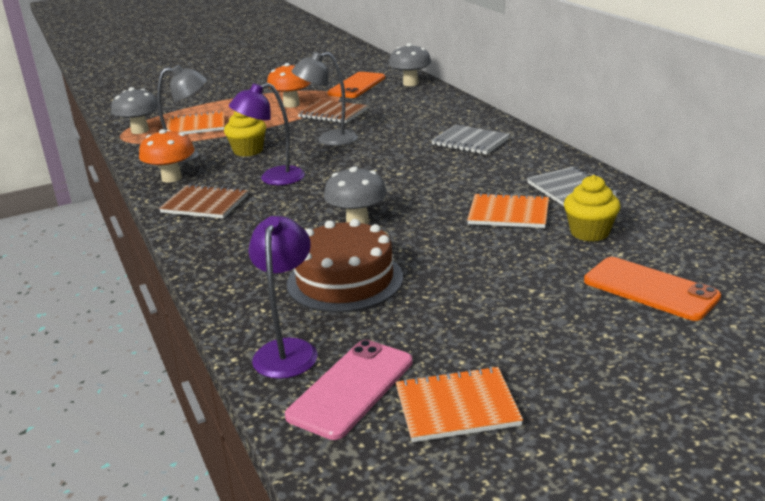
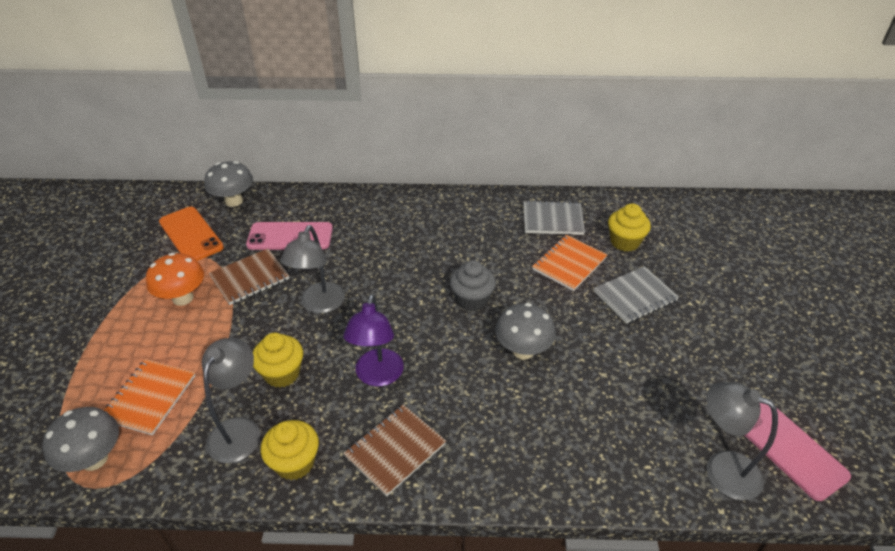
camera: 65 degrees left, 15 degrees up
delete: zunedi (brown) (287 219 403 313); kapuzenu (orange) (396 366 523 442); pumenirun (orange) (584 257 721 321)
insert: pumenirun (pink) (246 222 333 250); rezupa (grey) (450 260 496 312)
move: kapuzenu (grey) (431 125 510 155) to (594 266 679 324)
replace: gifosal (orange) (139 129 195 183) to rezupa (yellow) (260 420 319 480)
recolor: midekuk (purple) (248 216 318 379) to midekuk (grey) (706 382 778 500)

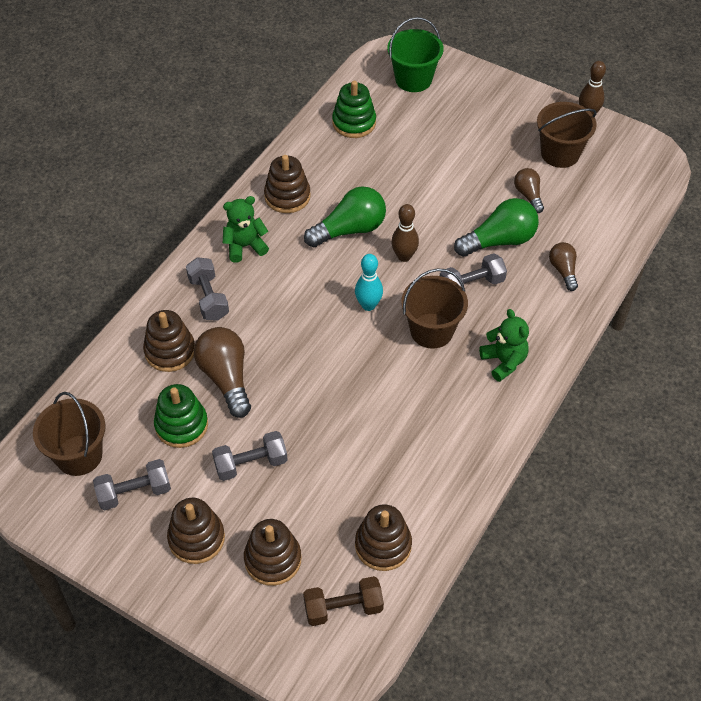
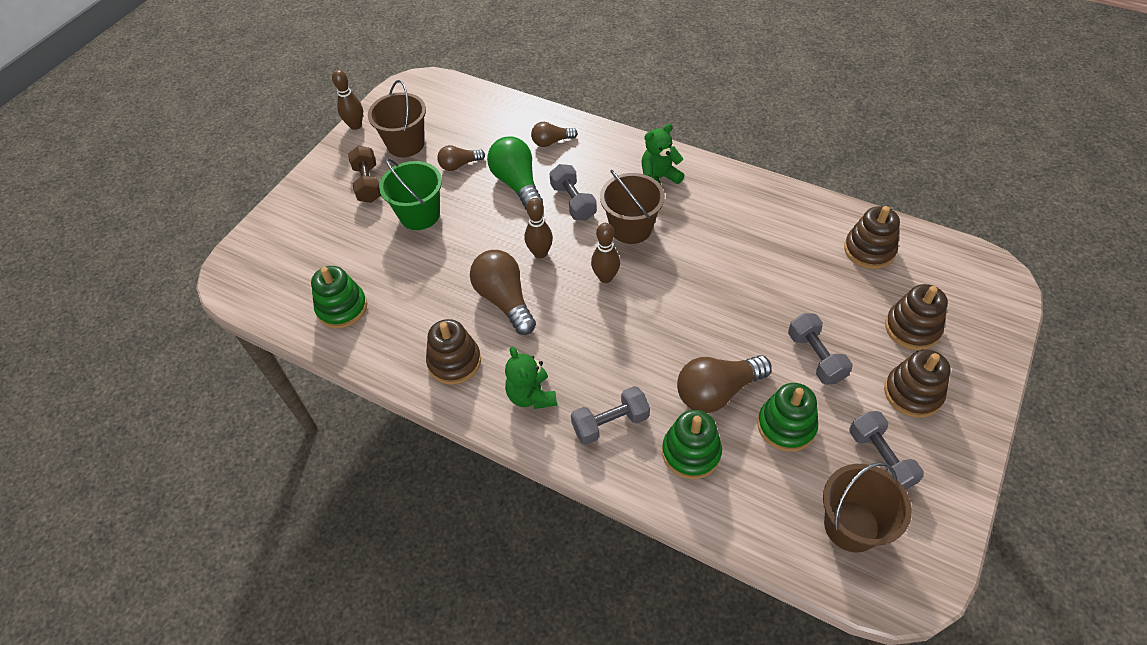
camera: 90 degrees left, 0 degrees up
move: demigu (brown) (303 576 384 626) to (348 146 381 203); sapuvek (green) (388 17 444 92) to (379 158 442 230)
recolor: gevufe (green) (304 187 386 247) to gevufe (brown) (470 250 536 335); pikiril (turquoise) (355 254 383 311) to pikiril (brown) (591 223 620 283); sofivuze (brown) (143 310 195 372) to sofivuze (green) (662 410 722 479)

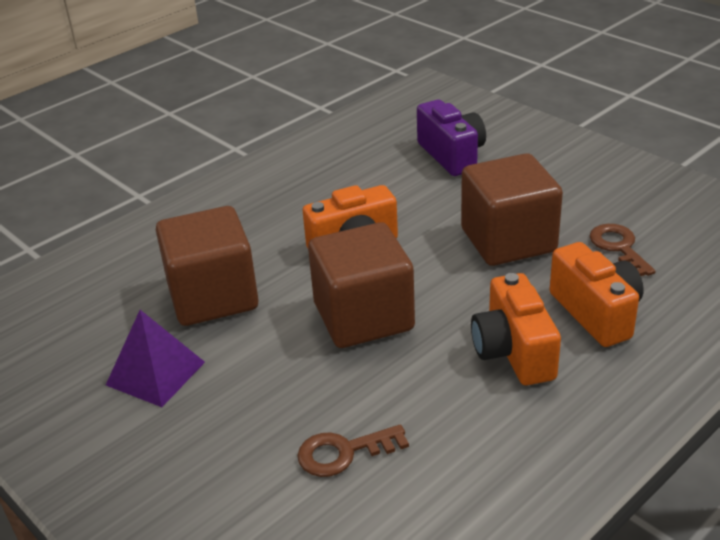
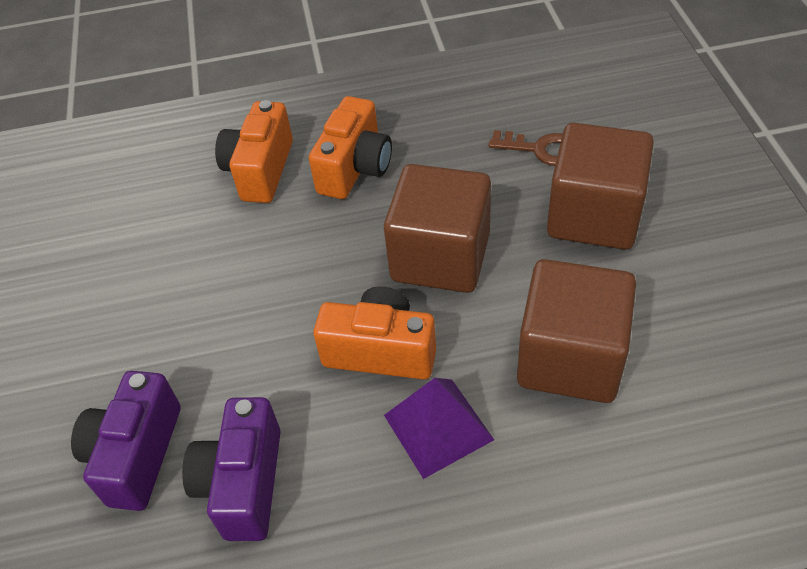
camera: 145 degrees left, 15 degrees up
delete: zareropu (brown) (590 224 655 276)
insert: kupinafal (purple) (182 397 281 541)
move: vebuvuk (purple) (106 310 205 407) to (384 378 494 479); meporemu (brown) (461 153 563 266) to (547 123 654 250)

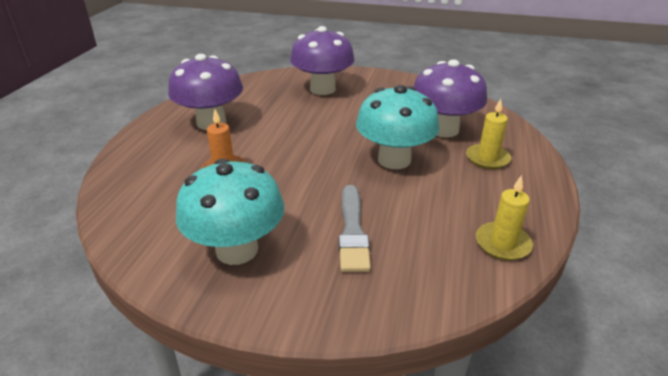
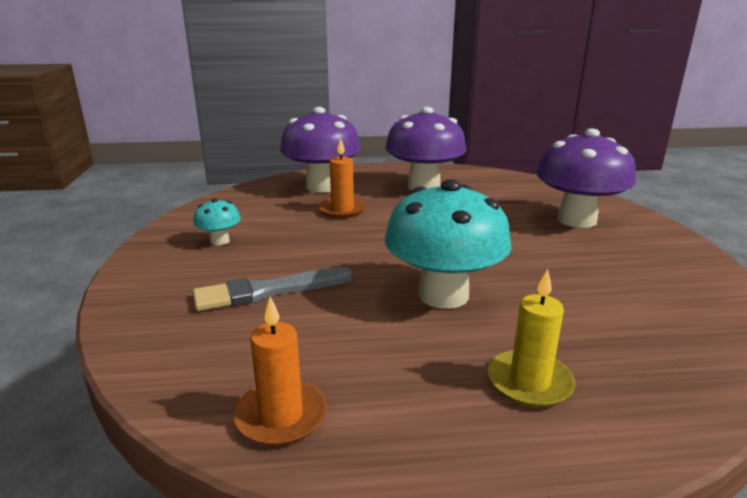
camera: 70 degrees right, 10 degrees down
move: gifosal (purple) (414 59 487 137) to (280 107 361 193)
recolor: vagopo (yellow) (476 175 533 261) to vagopo (orange) (234 297 327 446)
resize: gifosal (turquoise) (176 158 284 265) = (193 198 241 245) x0.46

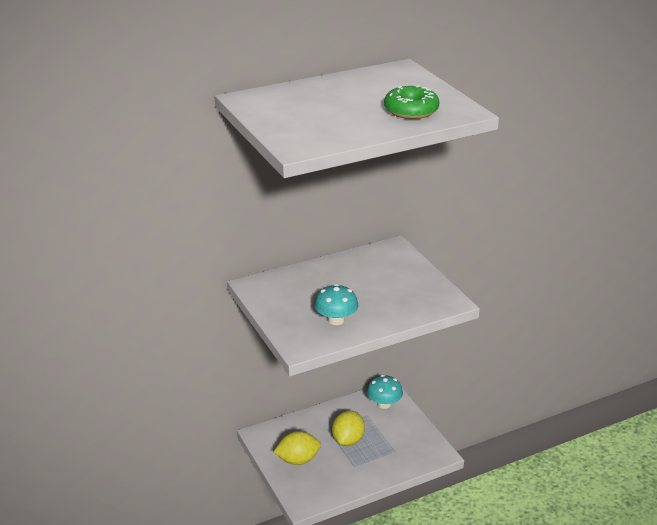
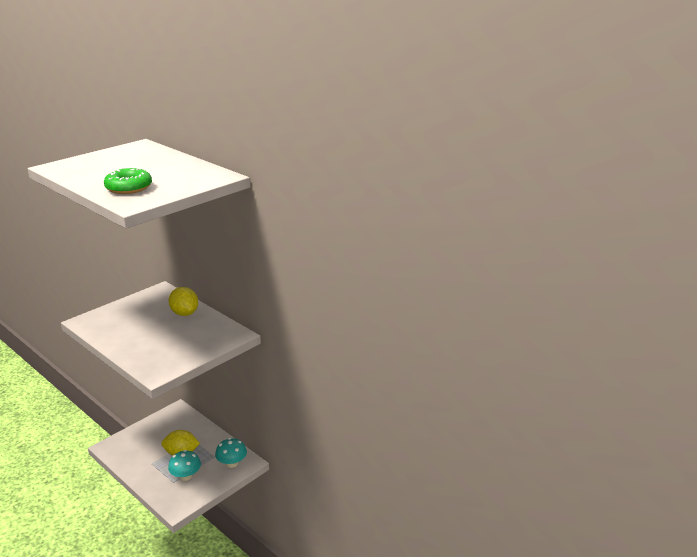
camera: 70 degrees right, 5 degrees down
move: gifosal (turquoise) (314 284 358 325) to (168 450 201 481); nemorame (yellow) (274 431 321 465) to (169 287 198 316)

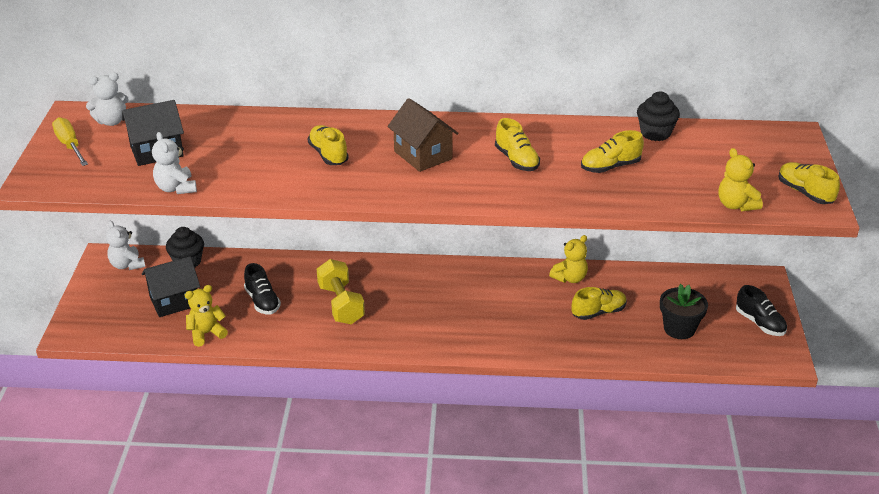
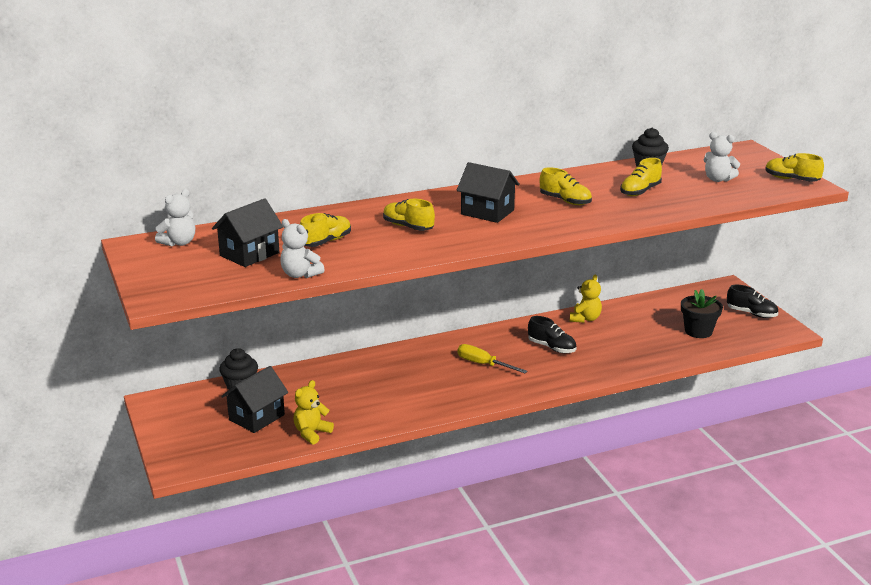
camera: 25 degrees left, 10 degrees down
delete: demigu (yellow) (317 259 365 324); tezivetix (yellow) (718 148 763 211)
move: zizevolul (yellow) (572 287 627 320) to (300 213 351 247); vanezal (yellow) (52 117 88 166) to (457 344 528 373); zizevolul (black) (244 263 281 315) to (528 316 577 353); tezivetix (white) (106 221 145 270) to (704 132 740 182)
recolor: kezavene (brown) (387 98 459 172) to kezavene (black) (457 162 520 223)

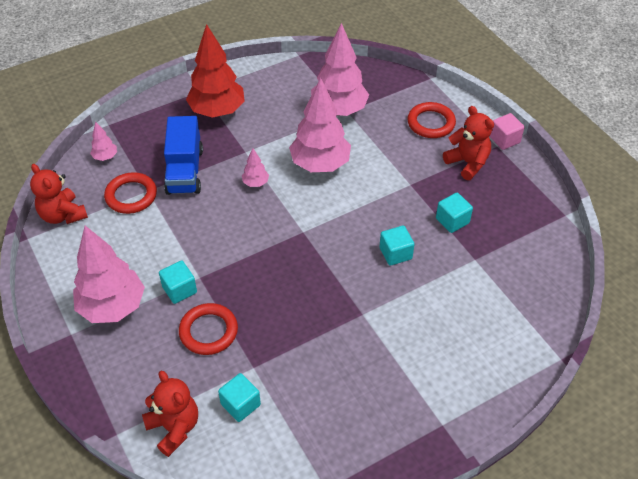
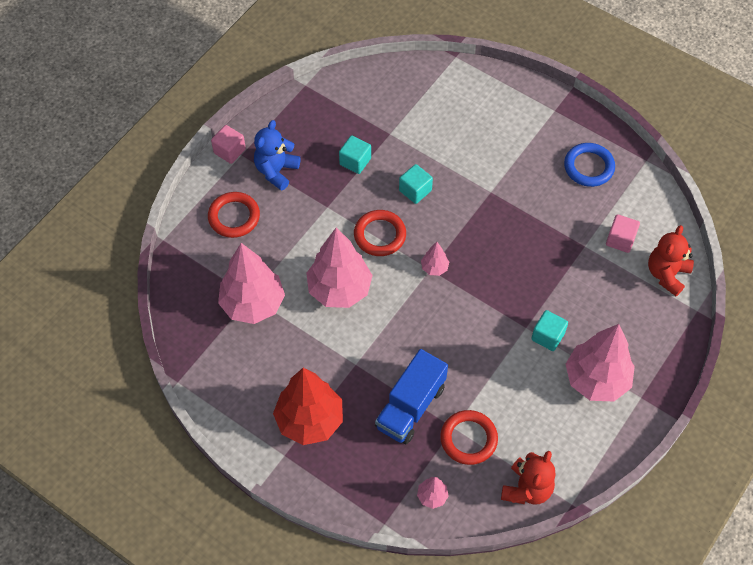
camera: 115 degrees left, 10 degrees up
insert: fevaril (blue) (564 143 615 187)
move: fevaril (red) (179 303 238 355) to (354 210 406 256); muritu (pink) (242 148 269 187) to (421 242 449 276)
recolor: tezivetix (red) (443 106 494 180) to tezivetix (blue) (254 120 300 191); meporemu (turquoise) (218 373 261 422) to meporemu (pink) (606 214 640 253)
rotate: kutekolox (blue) (164 116 203 195) = (375 349 448 444) 150 degrees clockwise

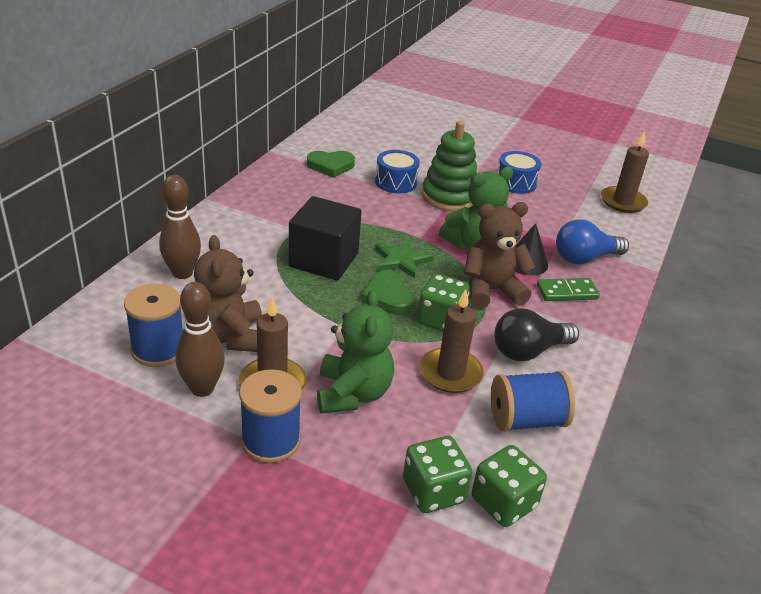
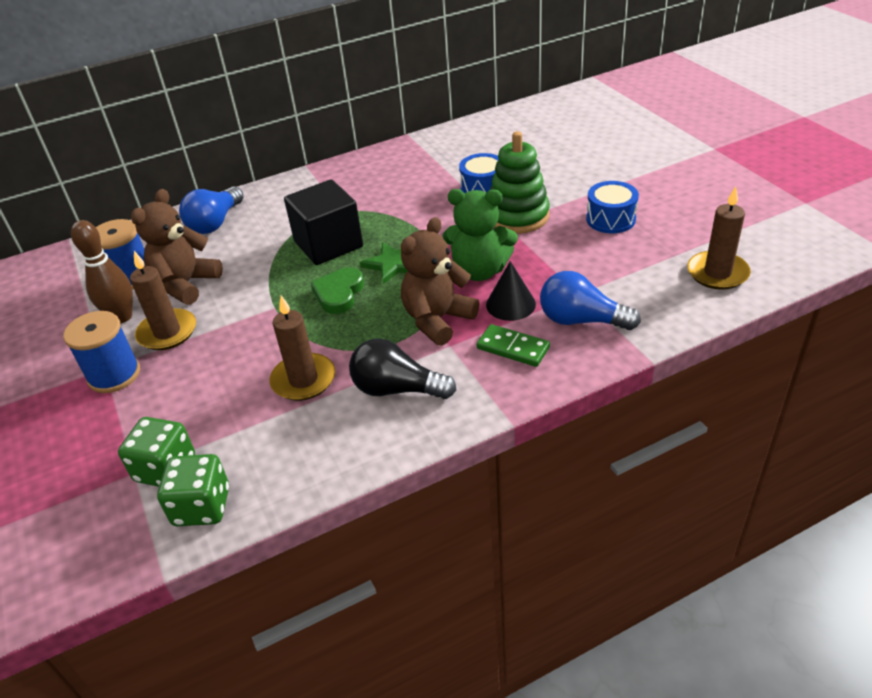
camera: 45 degrees right, 5 degrees up
delete: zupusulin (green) (307 151 355 178); tezivetix (green) (317 289 394 414); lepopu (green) (417 274 470 331); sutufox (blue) (491 371 575 432)
replace: pikiril (brown) (159 175 201 279) to gevufe (blue) (179 187 244 234)
rotate: tezivetix (brown) (464 202 535 309) = (401 217 479 346) 75 degrees counterclockwise

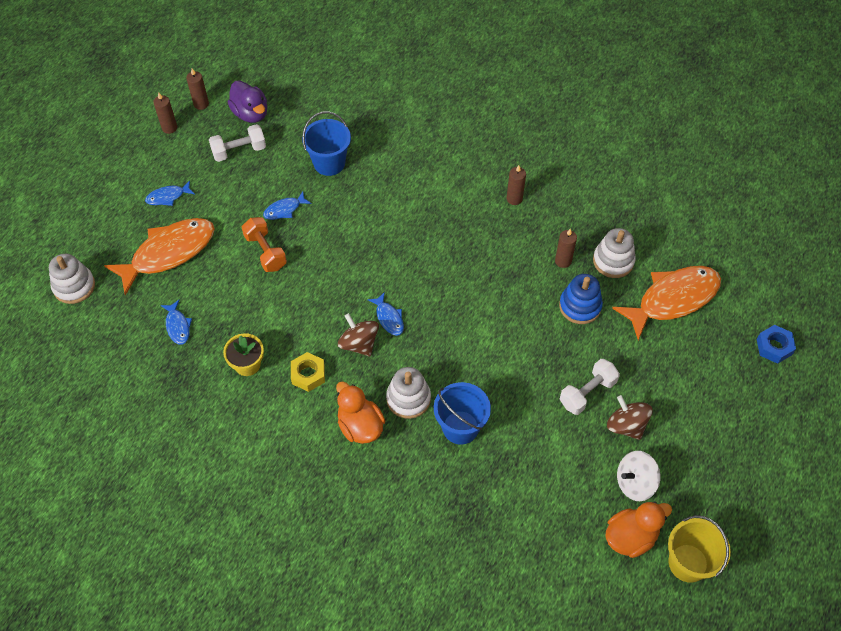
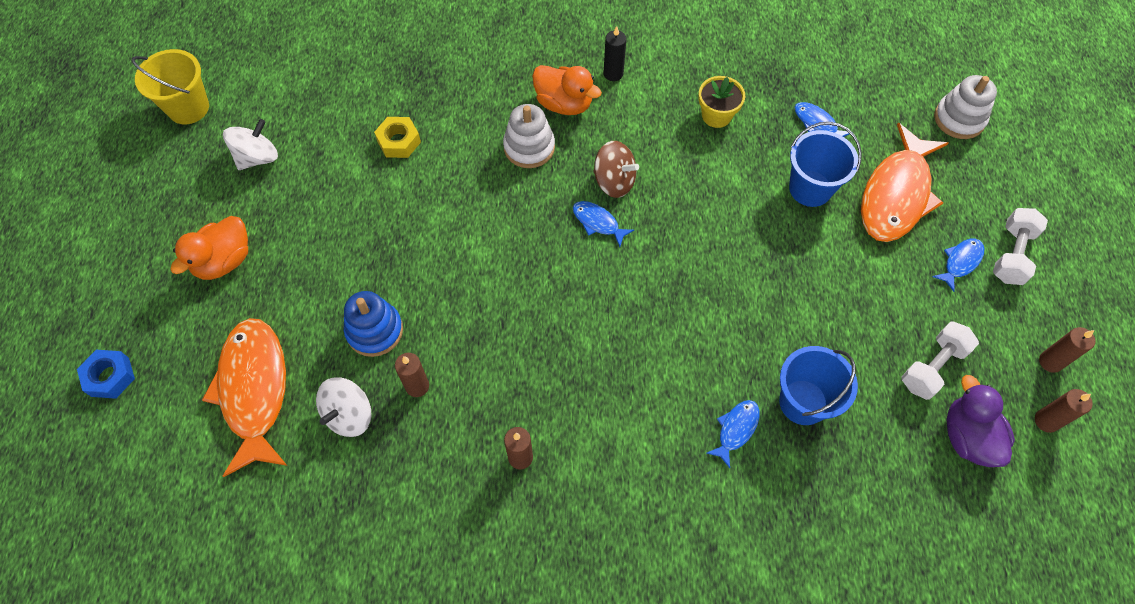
camera: 155 degrees right, 5 degrees up
delete: demigu (orange) (242 217 287 272); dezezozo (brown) (607 395 653 440)
insert: vagopo (black) (604 26 626 81)
move: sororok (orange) (606 501 672 558) to (170 216 248 280); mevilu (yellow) (291 352 325 392) to (374 117 421 158); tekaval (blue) (263 191 312 220) to (706 400 760 468); sapuvek (blue) (434 382 491 445) to (789 122 862 207); demigu (white) (559 359 620 415) to (993 208 1048 285)
replace: sofivuze (white) (593 228 636 278) to dezezozo (white) (316 377 372 437)
rotate: tekaval (orange) (612 266 721 340) = (202 318 288 477) 135 degrees clockwise; sororok (purple) (227 81 267 123) = (946 375 1015 467) 45 degrees clockwise

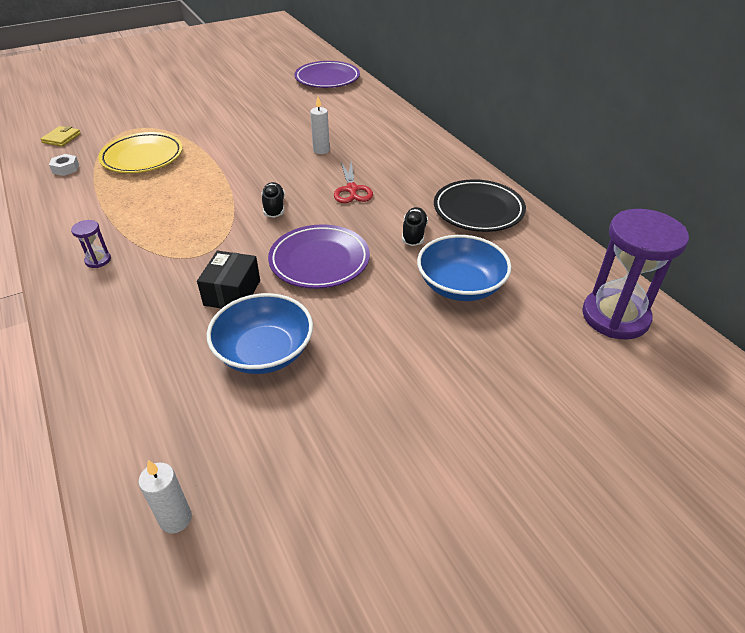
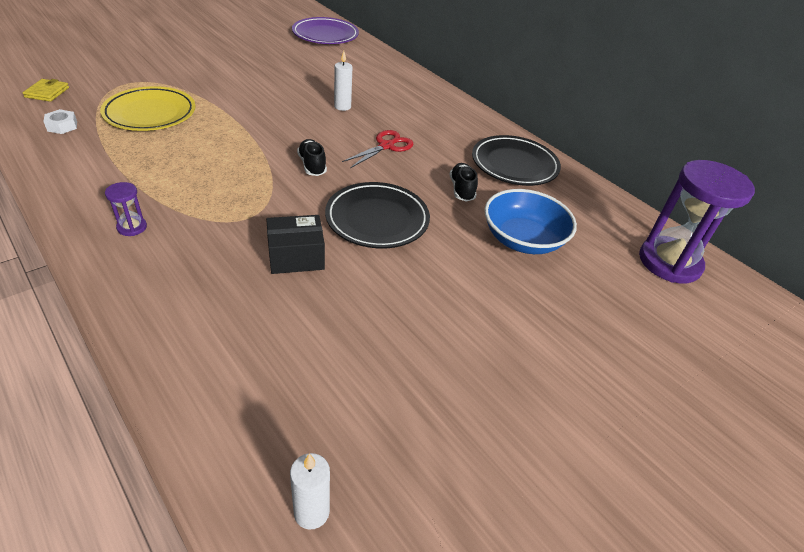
camera: 15 degrees left, 0 degrees up
delete: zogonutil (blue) (207 293 313 374)
recolor: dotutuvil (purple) (268 224 370 289) to dotutuvil (black) (325 182 430 248)
rotate: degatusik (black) (197 251 260 309) = (266 215 325 274) 75 degrees clockwise; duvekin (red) (334 161 373 203) = (342 130 413 168) 120 degrees counterclockwise

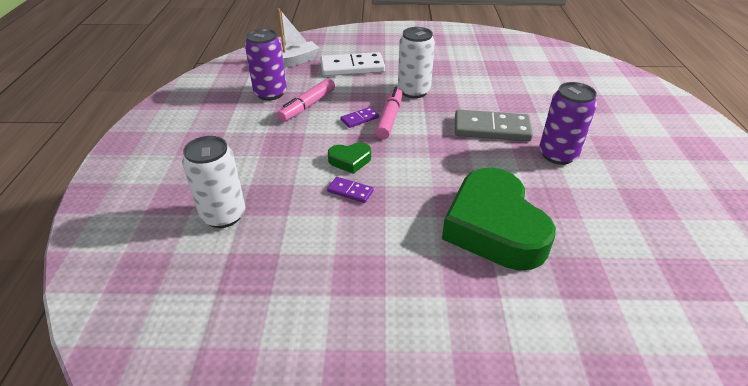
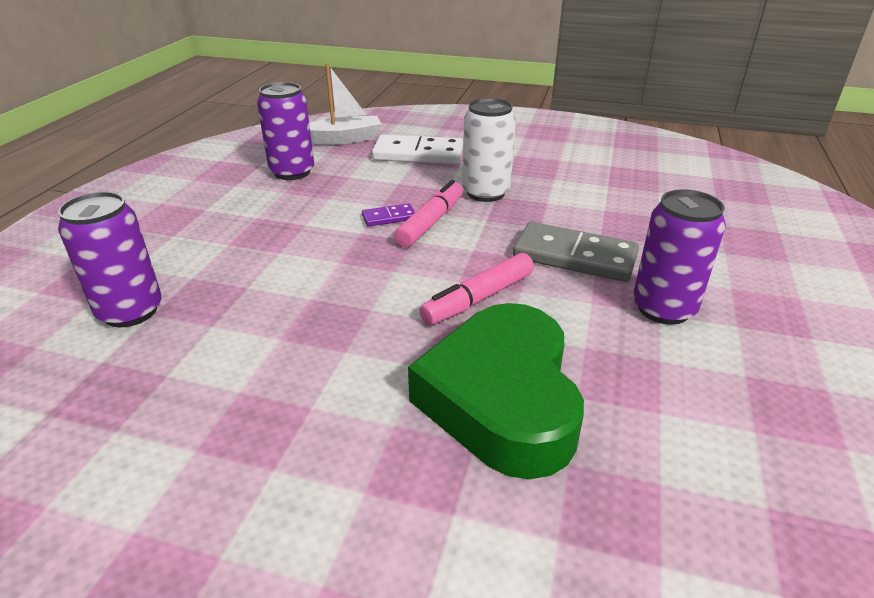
camera: 15 degrees right, 5 degrees down
delete: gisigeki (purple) (327 177 374 203); zupusulin (green) (328 142 371 174)
move: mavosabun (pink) (277 78 335 122) to (419 253 534 325)
recolor: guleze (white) (182 136 246 228) to guleze (purple) (58 192 162 327)

